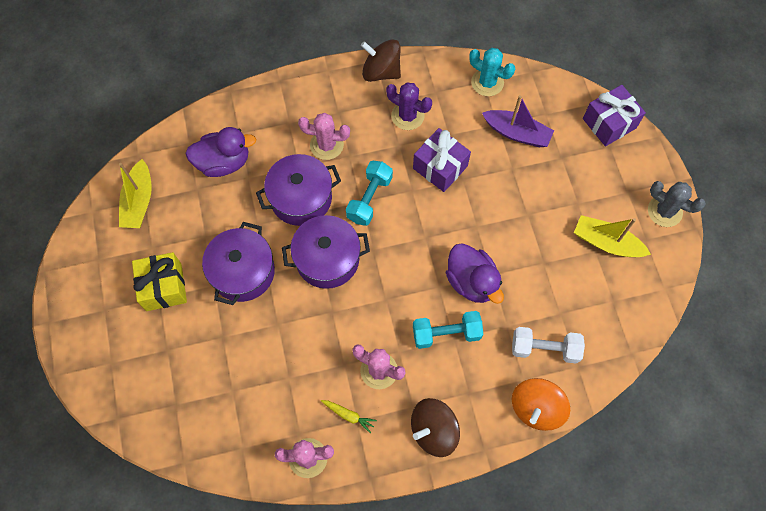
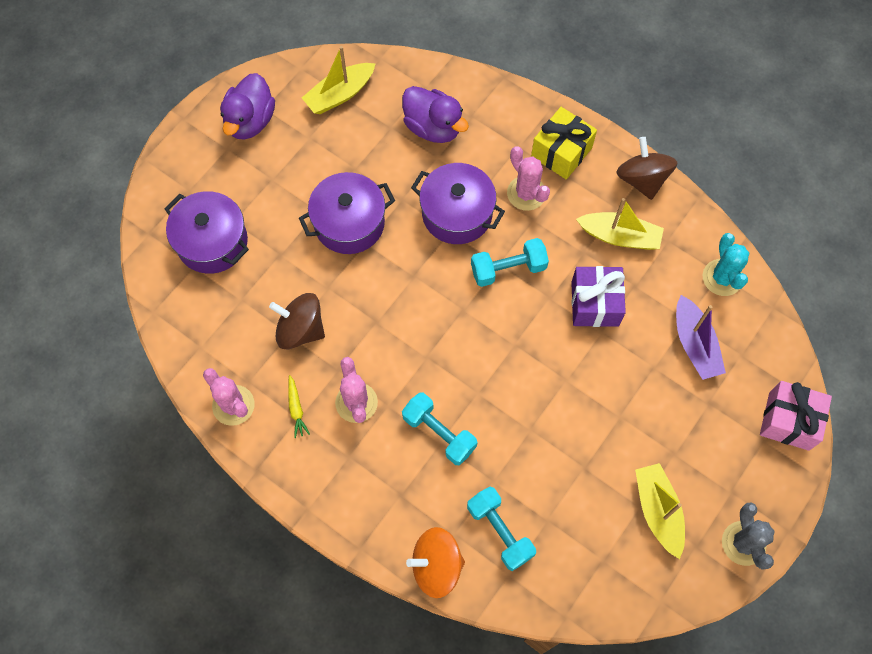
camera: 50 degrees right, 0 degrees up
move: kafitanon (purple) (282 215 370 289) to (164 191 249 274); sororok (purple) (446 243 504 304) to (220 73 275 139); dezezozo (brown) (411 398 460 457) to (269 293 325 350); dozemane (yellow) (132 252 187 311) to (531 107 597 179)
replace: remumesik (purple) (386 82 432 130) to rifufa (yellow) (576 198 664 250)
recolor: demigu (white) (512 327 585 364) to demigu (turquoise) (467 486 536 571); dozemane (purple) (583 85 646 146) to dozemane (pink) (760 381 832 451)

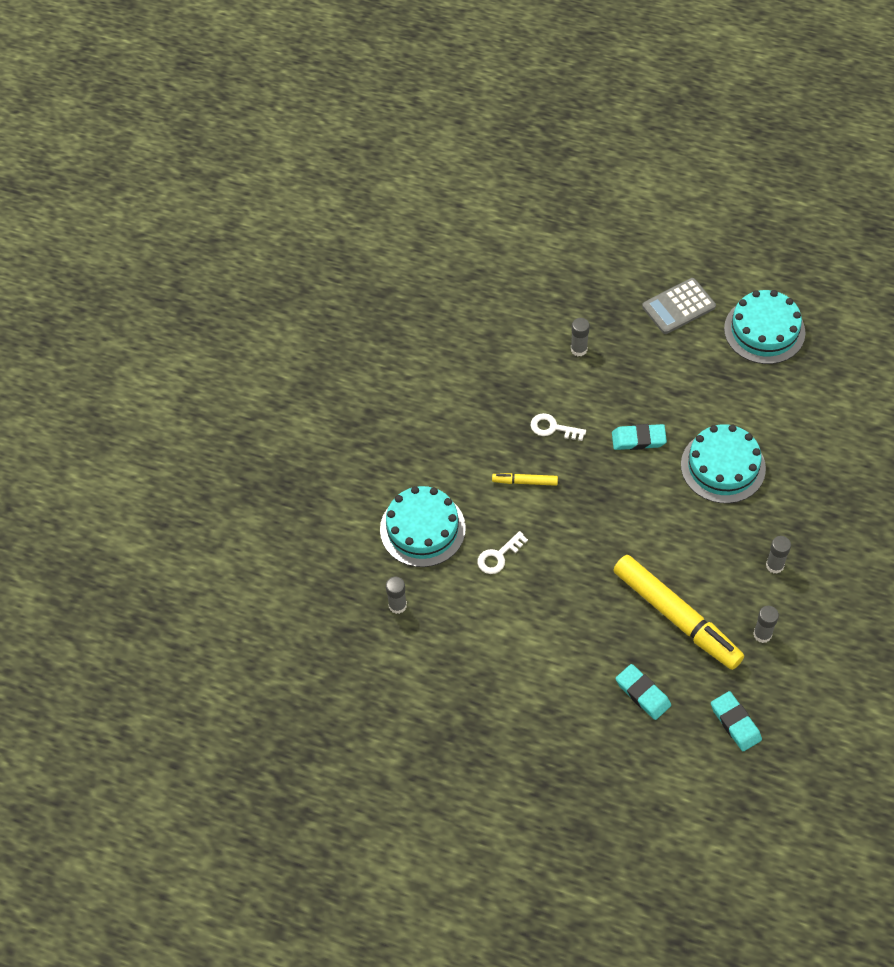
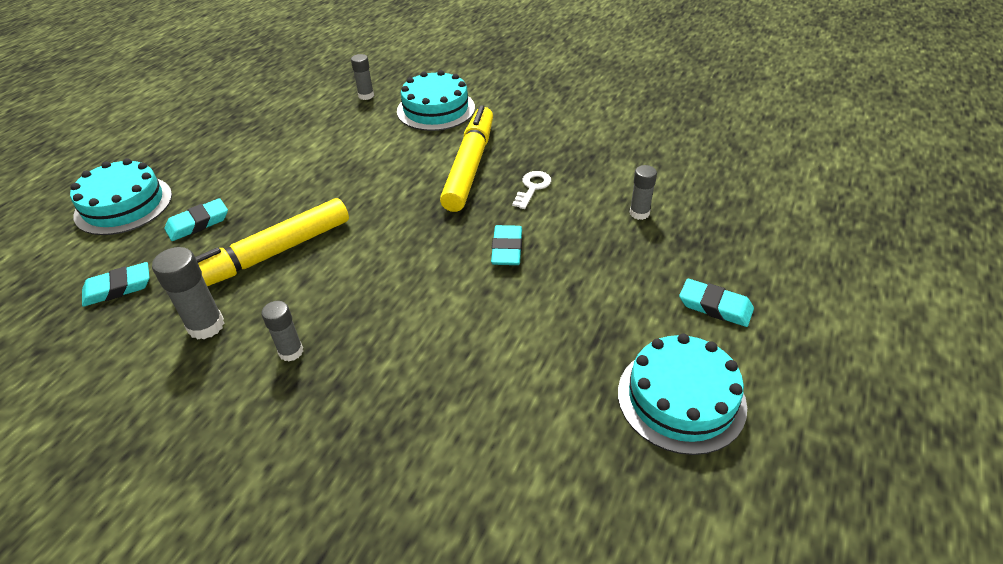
camera: 95 degrees right, 15 degrees down
delete: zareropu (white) (477 531 528 574)
move: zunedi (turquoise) (681 424 766 503) to (70 158 172 235)
replace: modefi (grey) (642 278 716 334) to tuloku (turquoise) (679 279 754 327)
resize: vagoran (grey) (753 606 779 643) = (152 247 224 340) x1.52; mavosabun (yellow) (492 473 558 486) = (440 105 493 212) x2.28

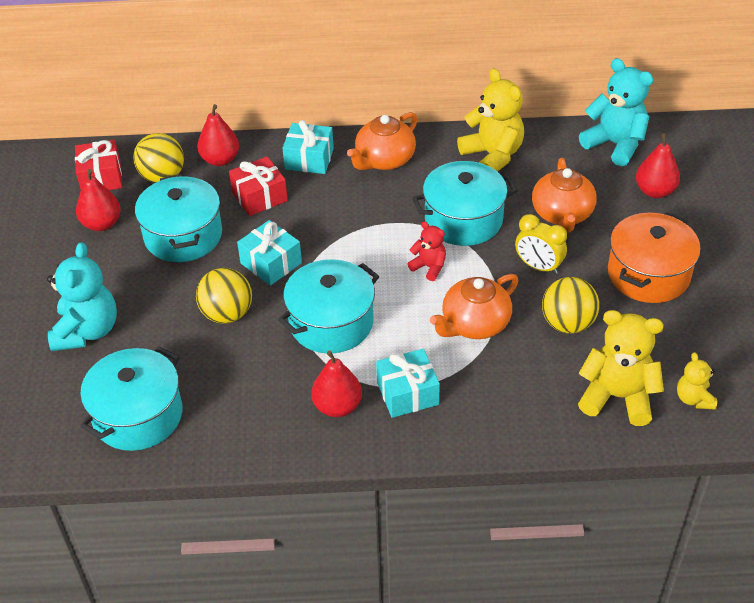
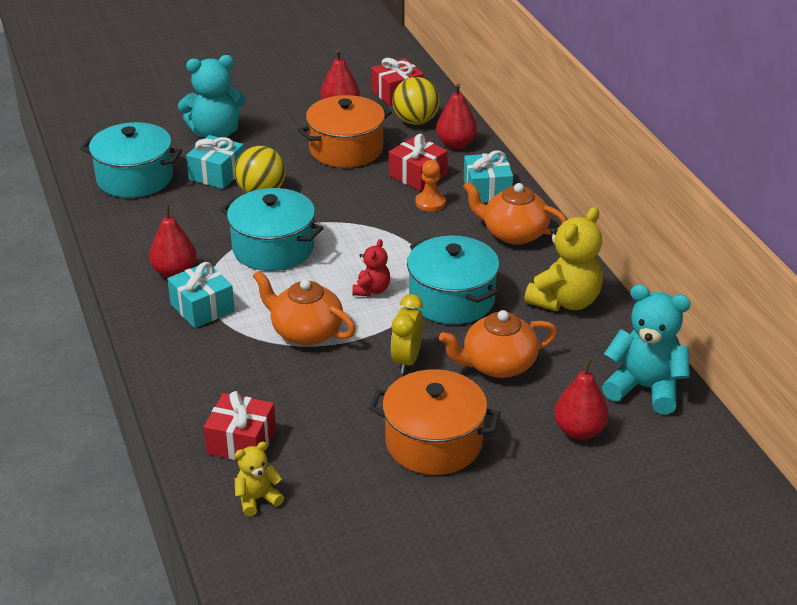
camera: 70 degrees right, 10 degrees down
delete: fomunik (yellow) (542 277 599 333)
insert: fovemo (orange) (415 160 446 212)
move: dozemane (turquoise) (237 220 302 286) to (186 135 244 189)
replace: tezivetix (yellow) (578 310 664 426) to dozemane (red) (204 391 276 460)
recolor: kafitanon (turquoise) (135 174 222 262) to kafitanon (orange) (298 95 392 168)
rotate: tezivetix (turquoise) (579 58 653 166) = (602 284 691 415) 90 degrees counterclockwise

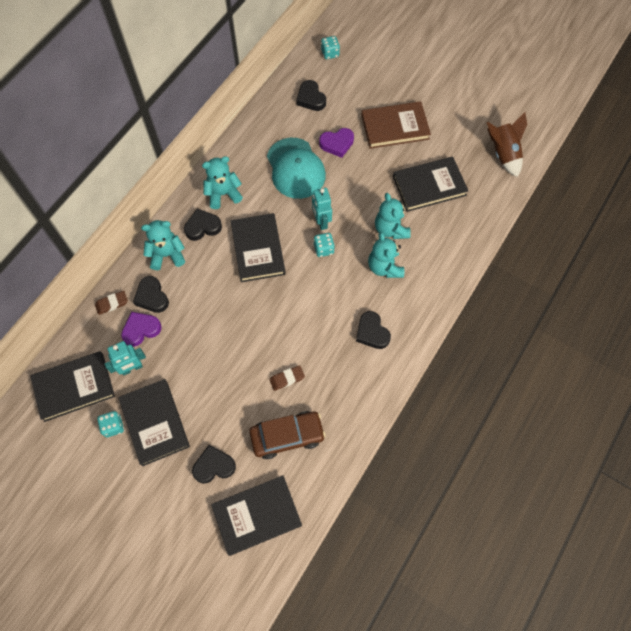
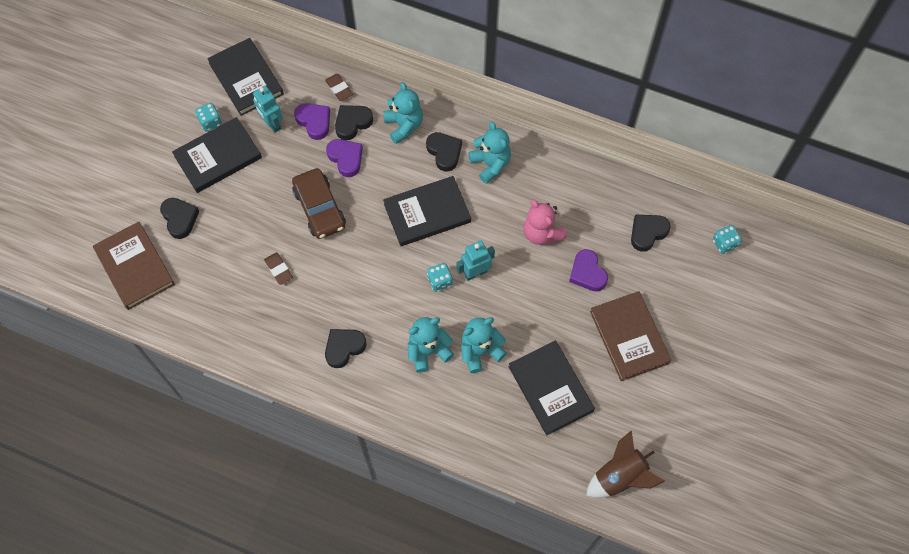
camera: 80 degrees right, 0 degrees up
insert: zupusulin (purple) (326 139 363 177)
move: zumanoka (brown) (249 411 326 459) to (292 168 346 239)
replace: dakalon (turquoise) (267 138 326 199) to tezivetix (pink) (523 199 567 245)
recolor: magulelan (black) (211 475 302 556) to magulelan (brown) (93 222 175 310)

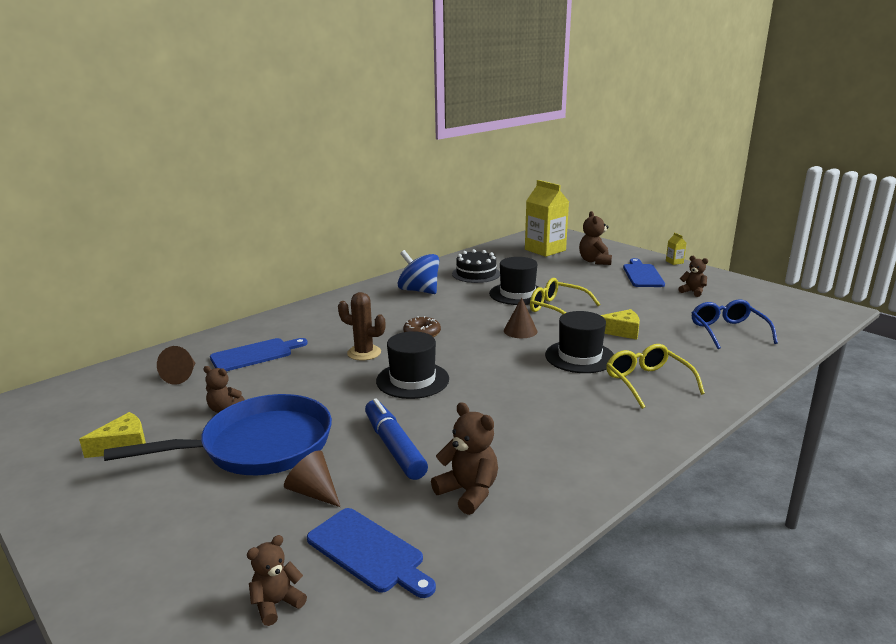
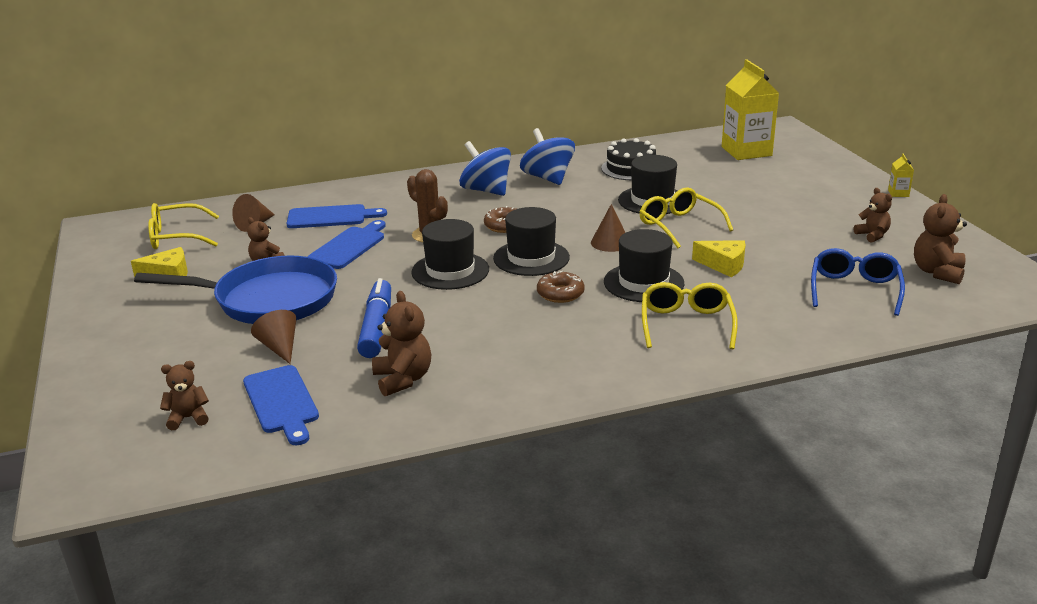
camera: 25 degrees right, 5 degrees up
insert: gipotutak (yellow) (148 203 219 249); dezezozo (blue) (459 141 511 196); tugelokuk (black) (493 207 570 276); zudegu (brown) (537 271 585 303)
move: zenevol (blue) (623 258 665 287) to (307 220 386 269); tezivetix (brown) (579 211 612 265) to (914 194 967 284)

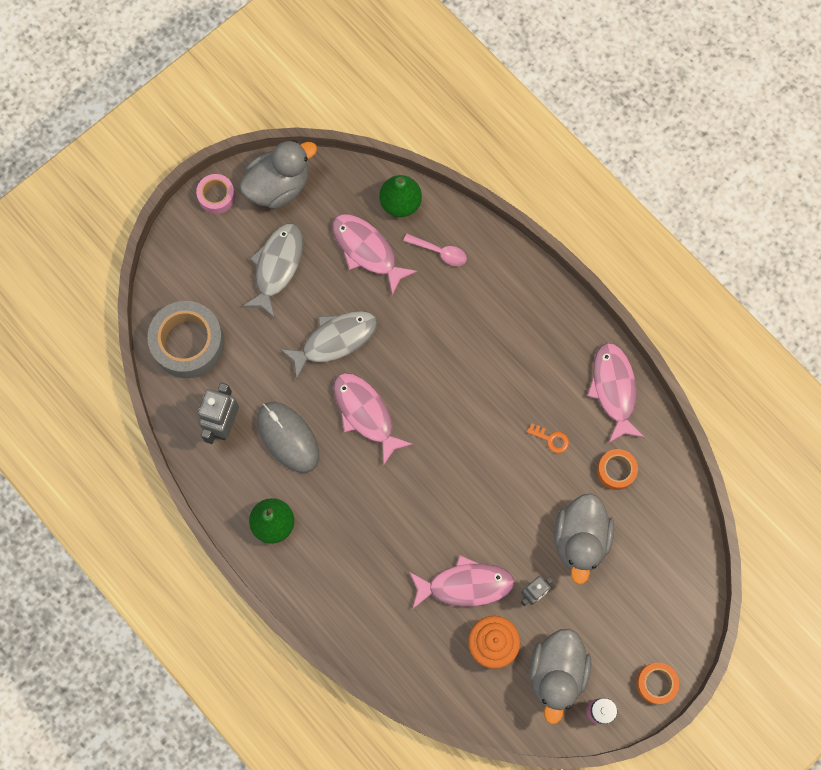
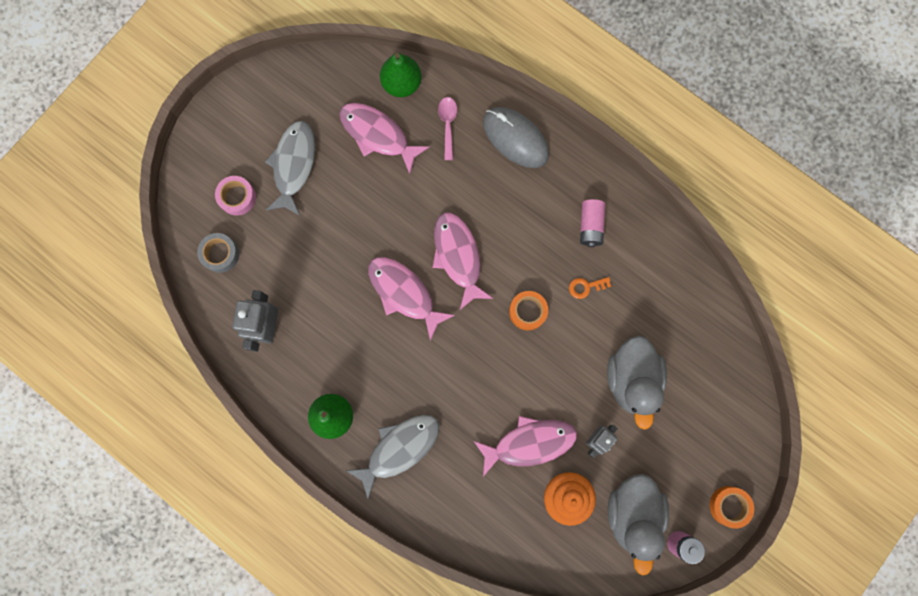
camera: 10 degrees left, 5 degrees up
delete: sororok (grey) (239 140 317 209)
insert: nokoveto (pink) (580 199 605 247)
move: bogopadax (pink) (196 174 235 214) to (215 176 256 216); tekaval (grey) (279 311 377 380) to (345 415 440 499); tekaval (pink) (587 343 644 443) to (433 212 494 310); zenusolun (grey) (257 402 319 473) to (483 107 549 168); bogopadax (orange) (597 449 638 490) to (509 291 548 330)
rotate: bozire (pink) (403 234 467 266) = (438 97 457 160) 105 degrees counterclockwise; zareropu (orange) (527 423 569 453) = (569 277 611 299) 150 degrees clockwise
resize: bogopadax (grey) (147 301 225 378) = (197 233 239 273) x0.53

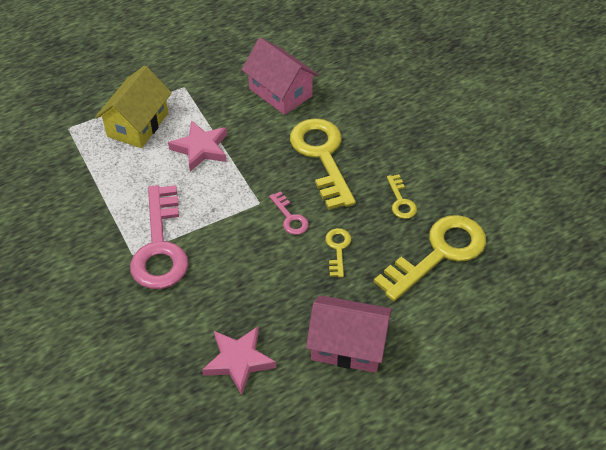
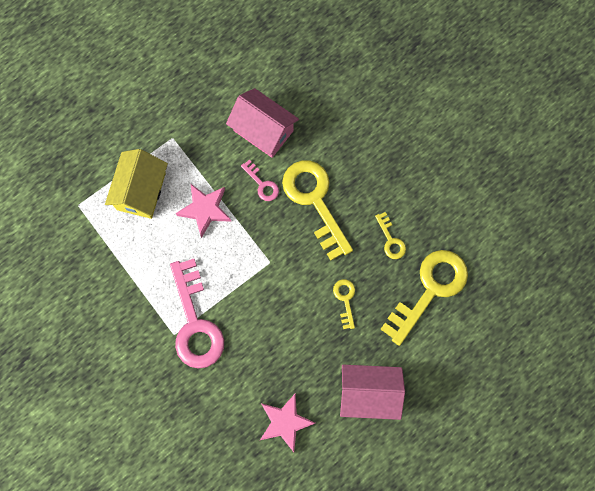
camera: 10 degrees left, 25 degrees up
move: zareropu (pink) (269 191 309 235) to (241 159 279 201)

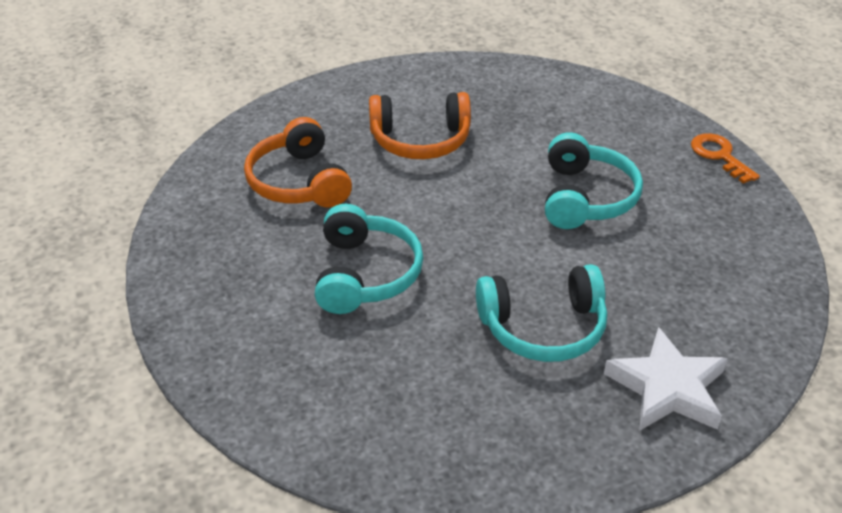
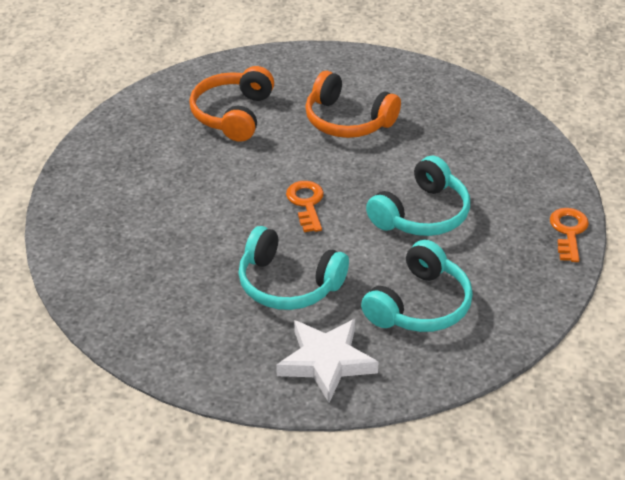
camera: 35 degrees right, 0 degrees up
insert: zareropu (orange) (286 181 324 232)
move: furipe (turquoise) (315 204 423 314) to (361 240 473 332)

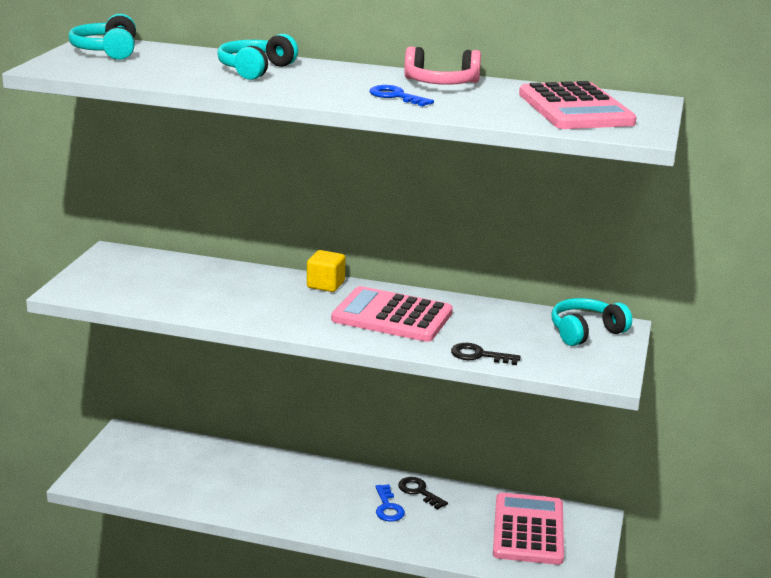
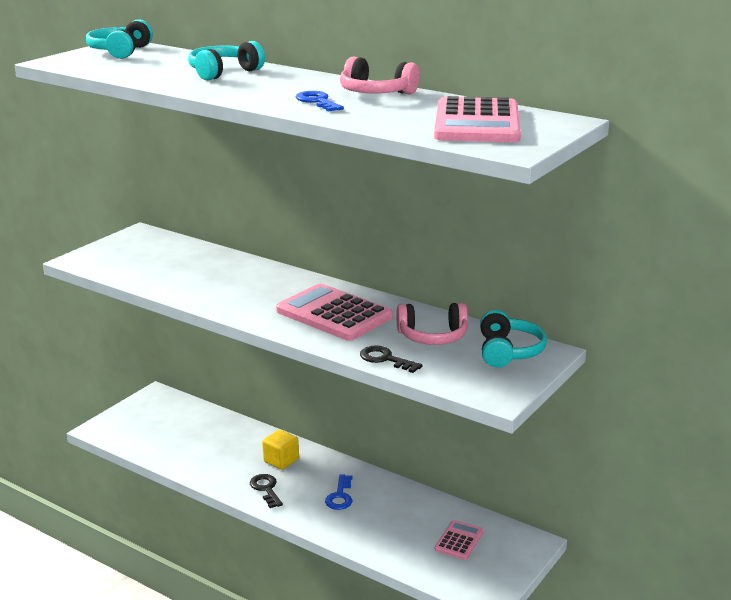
camera: 20 degrees right, 0 degrees up
insert: furipe (pink) (397 303 468 345)
move: zareropu (black) (398 477 448 510) to (250 474 283 508); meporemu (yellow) (307 250 346 292) to (262 430 299 470)
rotate: furipe (turquoise) (552 298 632 346) = (480 310 547 368) 105 degrees clockwise
resize: modefi (pink) (493 493 564 565) = (435 520 484 560) x0.51

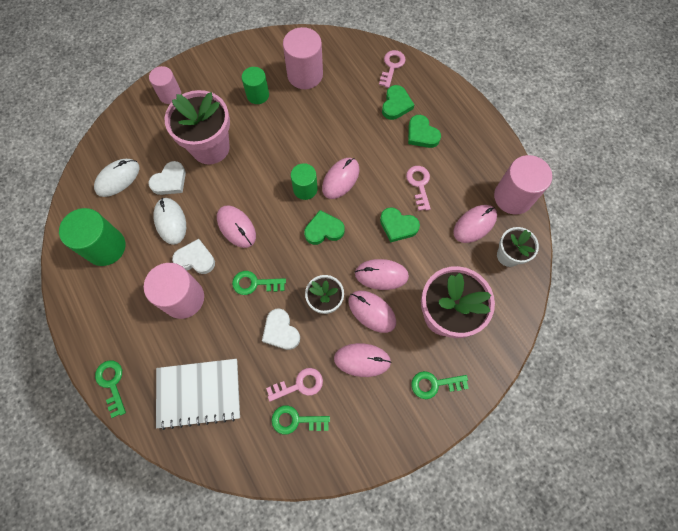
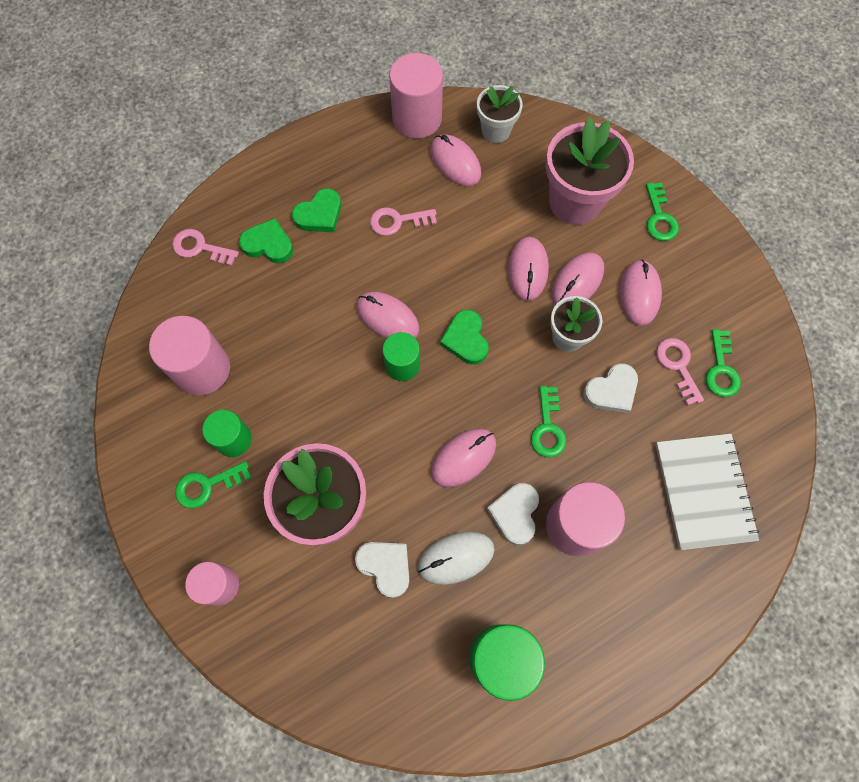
camera: 90 degrees left, 0 degrees up
delete: zenusolun (white) (94 159 139 197); zupusulin (green) (380 207 420 242)
move: zareropu (green) (95 360 126 418) to (175 461 251 509)

